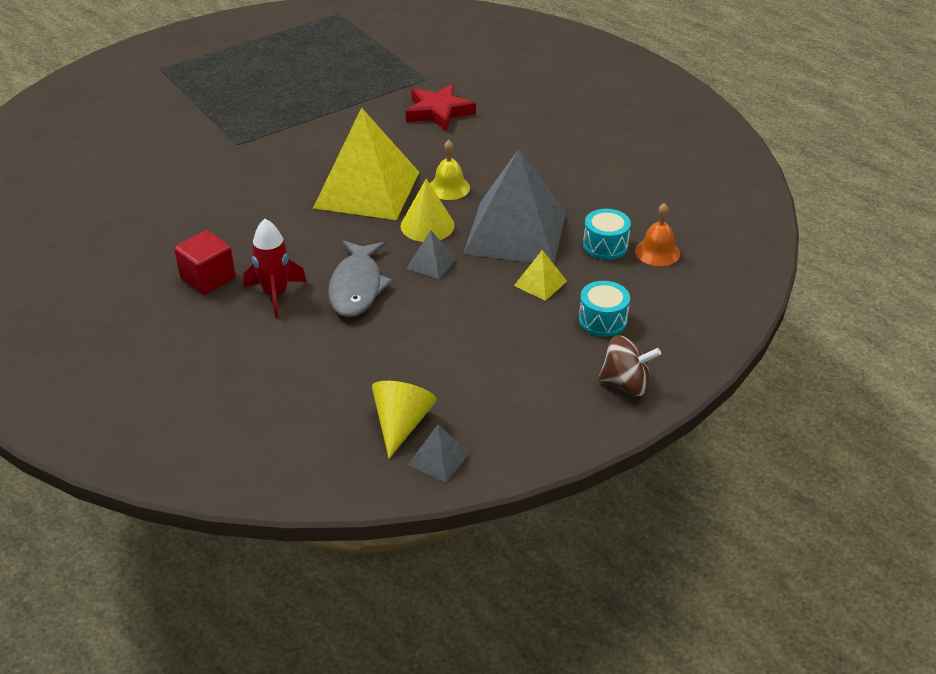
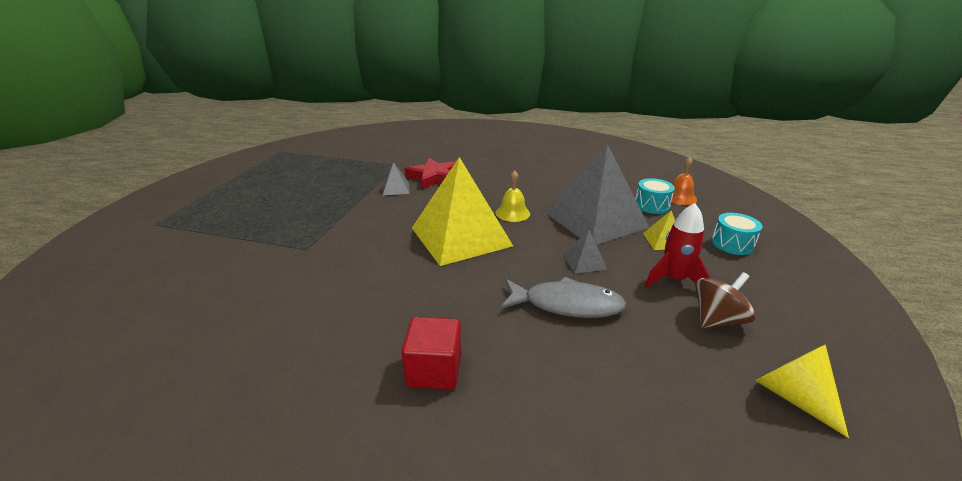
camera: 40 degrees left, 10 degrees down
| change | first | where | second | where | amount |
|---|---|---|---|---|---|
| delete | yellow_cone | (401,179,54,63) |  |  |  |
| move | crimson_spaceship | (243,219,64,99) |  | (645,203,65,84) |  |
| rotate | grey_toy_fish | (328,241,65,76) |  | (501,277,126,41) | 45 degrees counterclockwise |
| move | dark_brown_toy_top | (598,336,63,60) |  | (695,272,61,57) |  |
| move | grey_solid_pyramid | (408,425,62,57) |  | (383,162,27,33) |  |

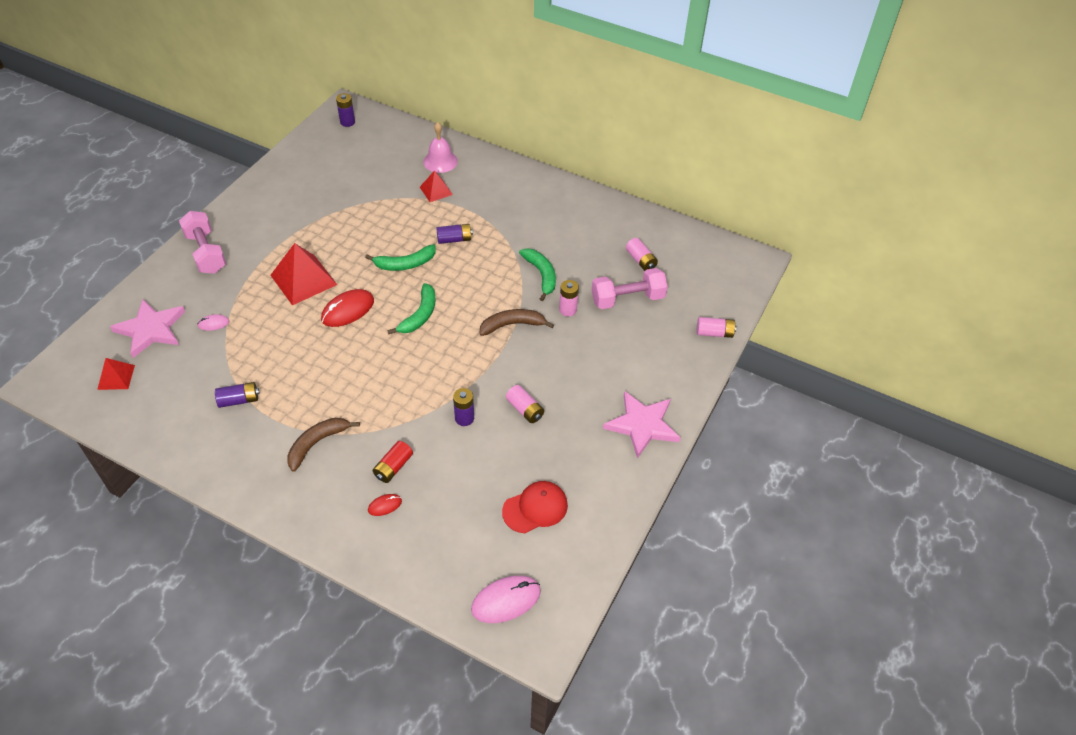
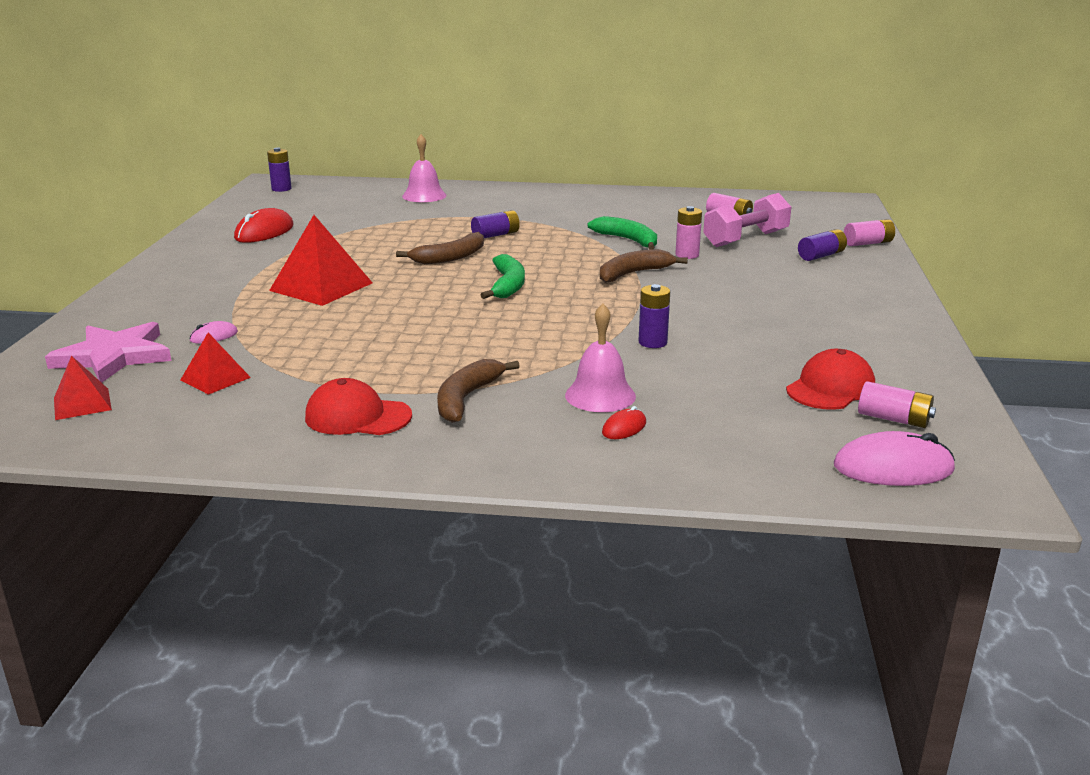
camera: 20 degrees left, 25 degrees down
| change | first | where | second | where | amount |
|---|---|---|---|---|---|
| move | crimson_solid_pyramid | (420,170,33,32) |  | (180,333,71,62) |  |
| delete | pink_dumbbell | (179,211,47,63) |  |  |  |
| recolor | leaf-green_banana_fruit | (365,244,71,27) | dark_brown_banana_fruit | (396,232,88,32) |  |
| move | crimson_computer_mouse | (321,289,53,38) |  | (234,208,60,35) |  |
| move | violet_battery | (215,382,45,26) |  | (798,229,49,32) |  |
| move | pink_battery | (506,385,38,38) |  | (858,381,78,47) |  |
| delete | pink_star_shape | (603,391,78,68) |  |  |  |
| replace | crimson_battery | (372,441,41,42) | pink_school_bell | (565,304,71,108) |  |
| rotate | pink_computer_mouse | (471,576,70,47) |  | (834,431,121,55) | 45 degrees clockwise |
| insert |  |  | crimson_cap | (305,378,107,57) |  |

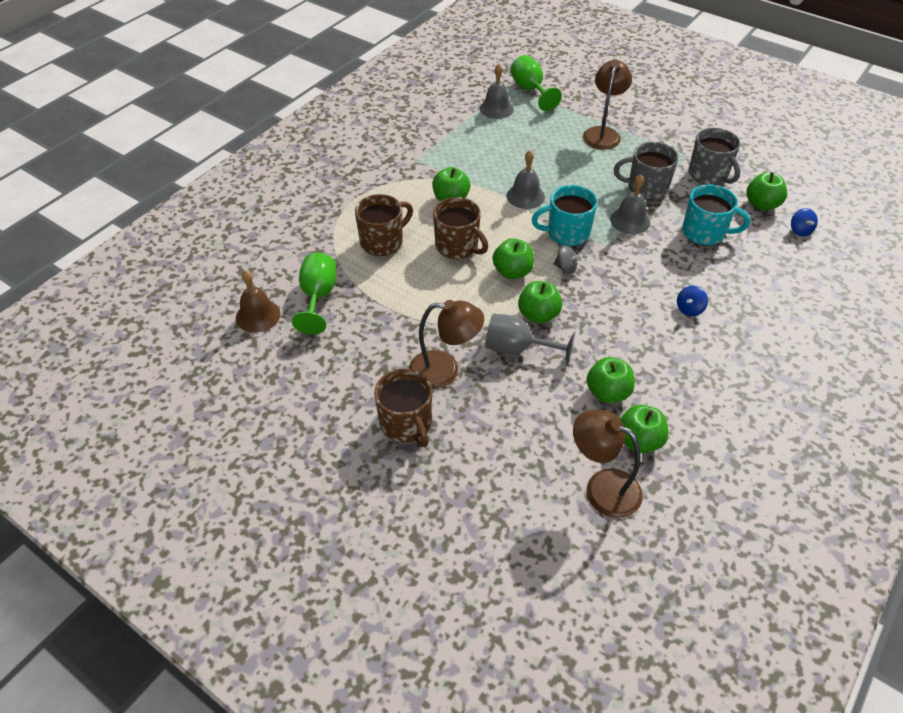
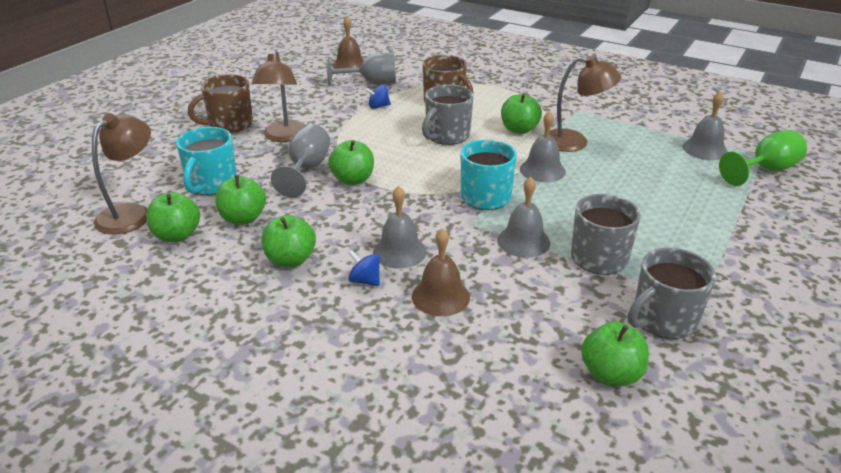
camera: 85 degrees right, 15 degrees down
| change | first | where | second | where | amount |
|---|---|---|---|---|---|
| move | dark_brown_desk_lamp | (583,60,49,90) |  | (549,55,72,97) |  |
| move | teal_mug | (682,184,68,62) |  | (176,127,61,68) |  |
| recolor | dark_brown_mug | (433,197,55,62) | grey_mug | (422,84,51,61) |  |
| move | cobalt_toy_top | (791,208,27,28) |  | (365,84,26,25) |  |
| move | leaf-green_apple_fruit | (492,238,42,41) |  | (261,215,55,52) |  |
| delete | grey_toy_top | (554,245,28,29) |  |  |  |
| recolor | leaf-green_goblet | (292,253,44,82) | grey_goblet | (326,53,70,33) |  |
| insert |  |  | grey_school_bell | (373,186,54,82) |  |
| insert |  |  | dark_brown_school_bell | (412,228,58,88) |  |

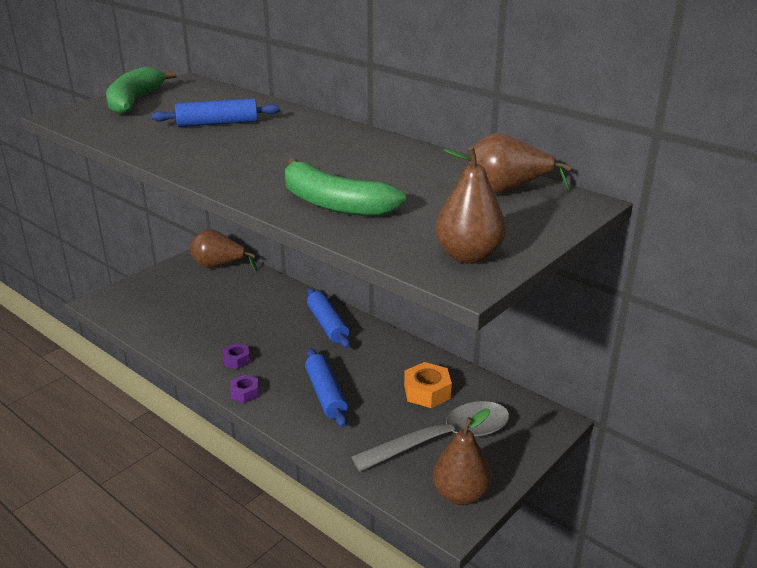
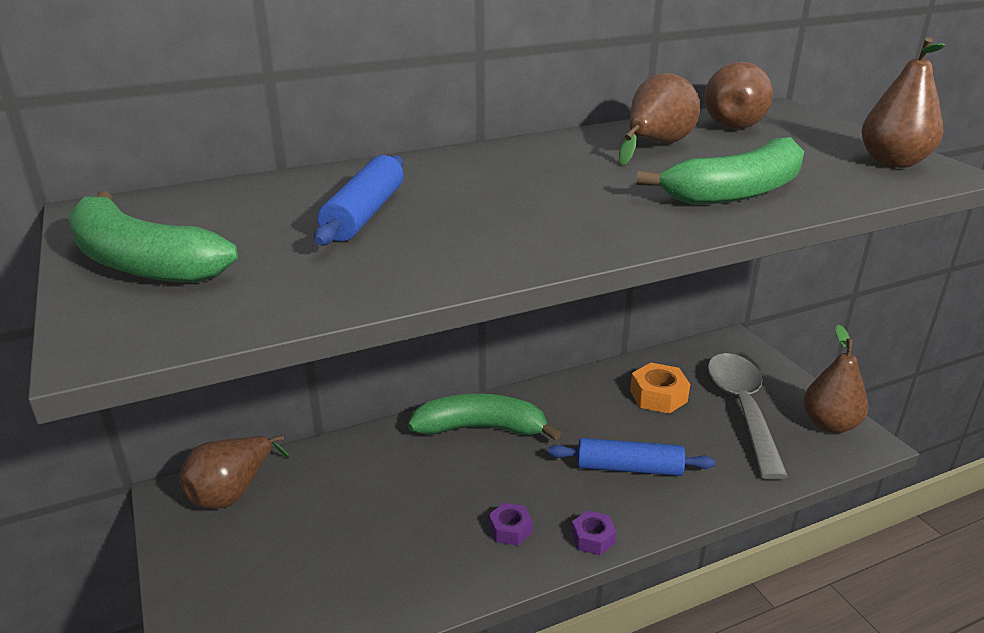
camera: 65 degrees left, 0 degrees up
| change | first | where | second | where | amount |
|---|---|---|---|---|---|
| replace | cobalt_pastry_roller | (307,288,43,60) | leaf-green_banana_fruit | (408,393,153,48) |  |
| insert |  |  | dark_brown_pear | (619,73,81,92) |  |

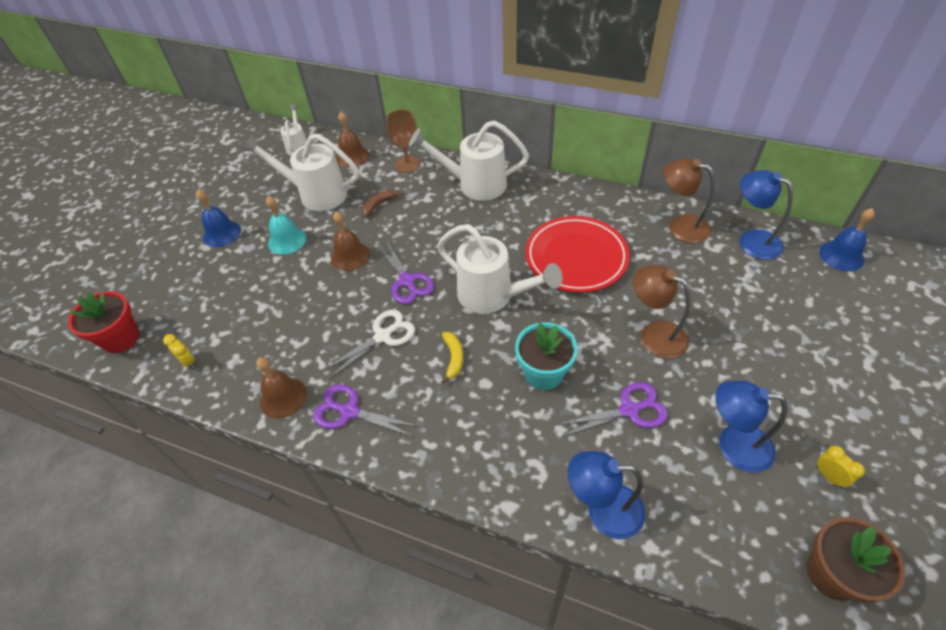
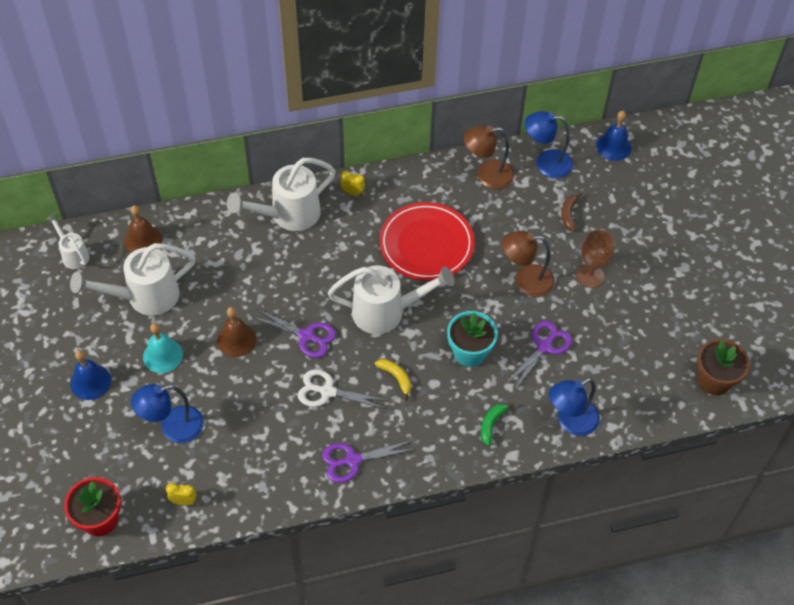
camera: 40 degrees left, 5 degrees up
| change | first | where | second | where | amount |
|---|---|---|---|---|---|
| move | dark_brown_goblet | (386,109,34,64) |  | (577,230,37,58) |  |
| move | dark_brown_banana_fruit | (362,190,42,27) |  | (561,192,21,39) |  |
| rotate | pure_white_shears | (322,310,93,69) |  | (298,369,91,40) | 90 degrees counterclockwise |
| delete | dark_brown_school_bell | (256,357,51,62) |  |  |  |
| move | cobalt_desk_lamp | (715,381,73,92) |  | (131,384,73,59) |  |
| move | yellow_bedside_clock | (816,446,49,42) |  | (340,171,25,25) |  |
| insert |  |  | leaf-green_banana_fruit | (481,403,33,43) |  |

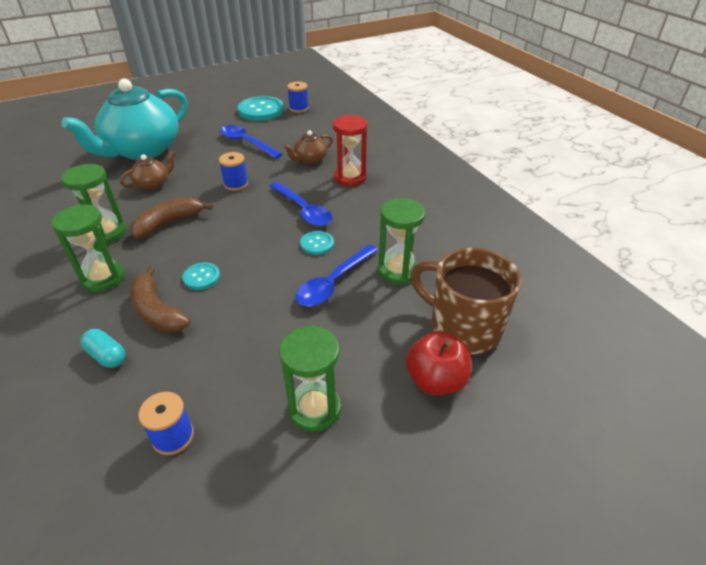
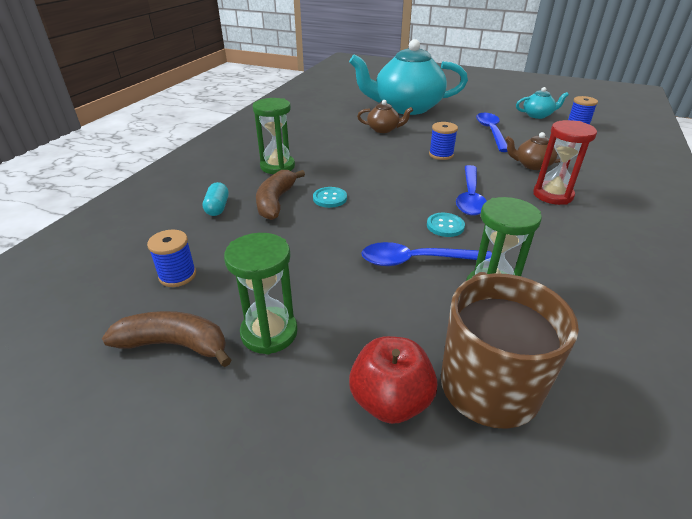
camera: 50 degrees right, 5 degrees down
| change | first | where | second | where | amount |
|---|---|---|---|---|---|
| replace | teal_button | (238,96,46,25) | teal_tea_pot | (516,87,53,32) |  |
| delete | leaf-green_hourglass | (61,164,65,80) |  |  |  |
| move | dark_brown_banana_fruit | (130,197,83,41) |  | (102,311,129,56) |  |

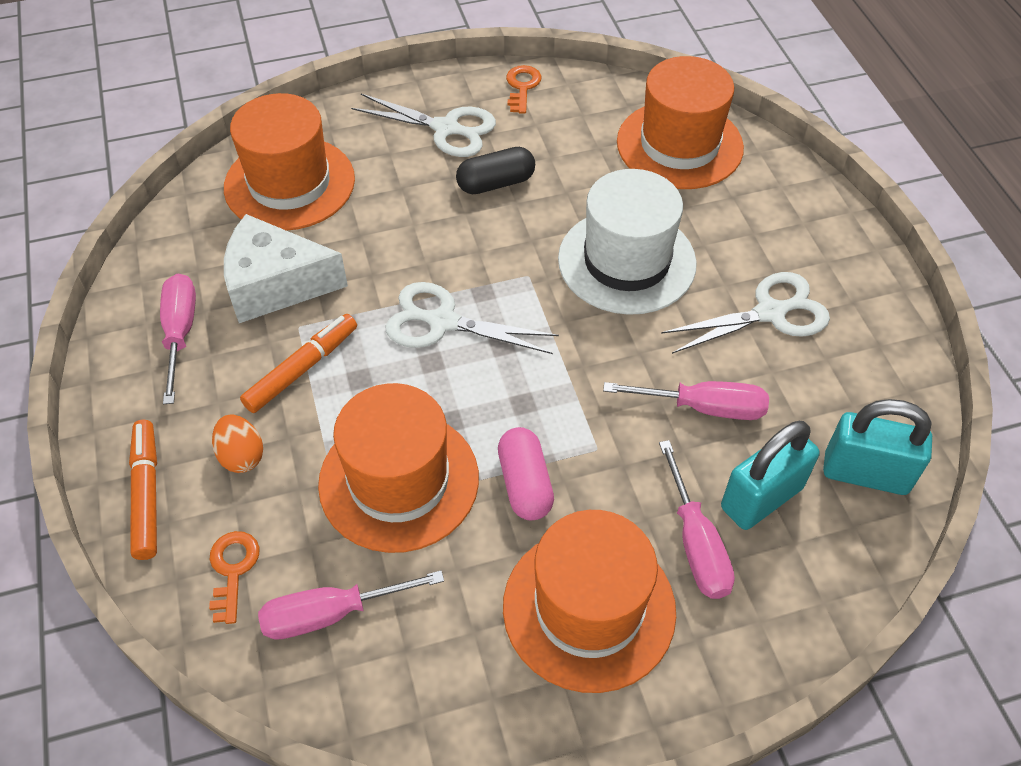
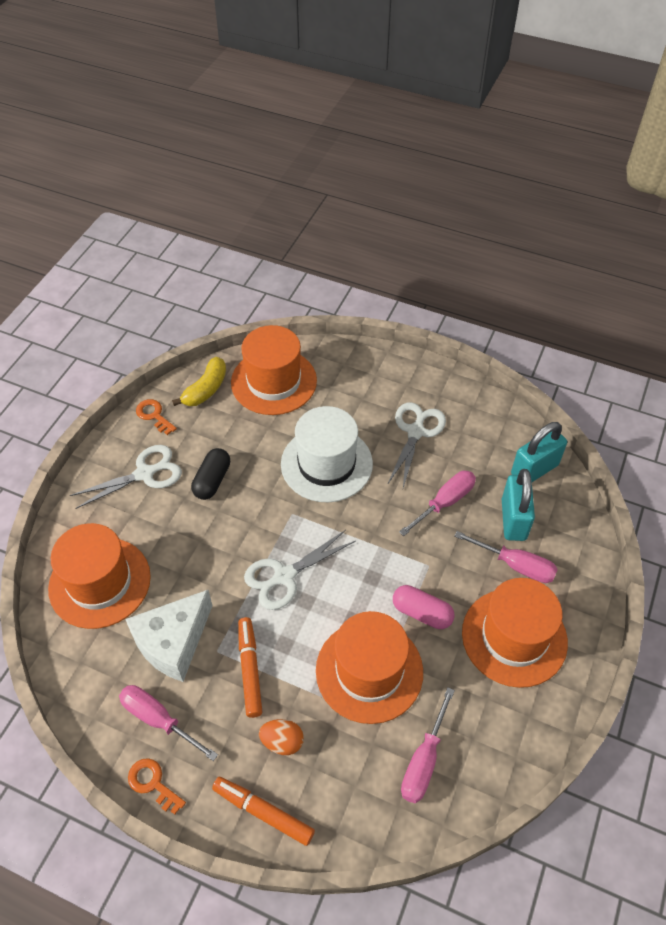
camera: 50 degrees left, 0 degrees up
| change | first | where | second | where | amount |
|---|---|---|---|---|---|
| move | orange_latchkey | (209,531,51,93) |  | (128,758,58,57) |  |
| insert |  |  | yellow_banana_fruit | (172,357,54,49) |  |

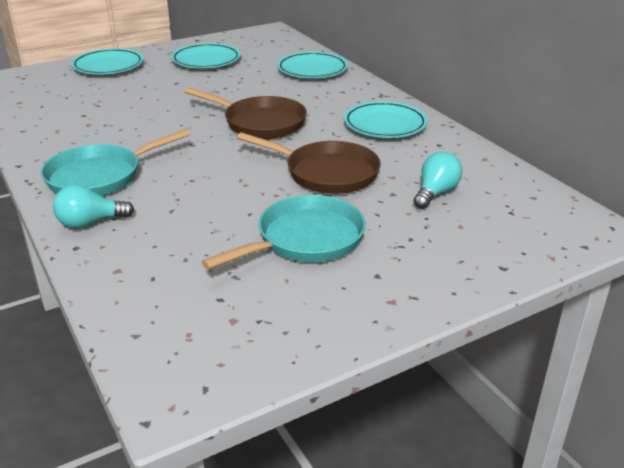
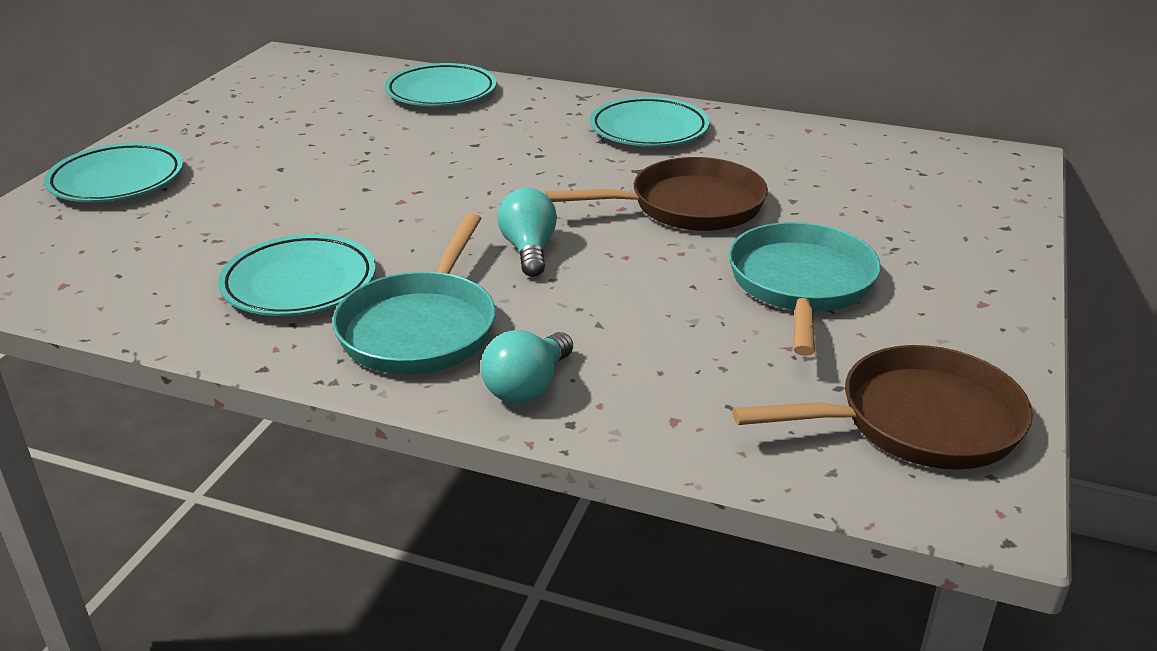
camera: 40 degrees left, 0 degrees up
| change | first | where | second | where | amount |
|---|---|---|---|---|---|
| move | teal_dinner_plate | (171,43,70,25) |  | (218,234,158,82) |  |
| move | dark_brown_frying_pan | (185,87,122,52) |  | (732,345,301,124) |  |
| move | teal_bulb | (413,152,49,57) |  | (497,188,60,89) |  |

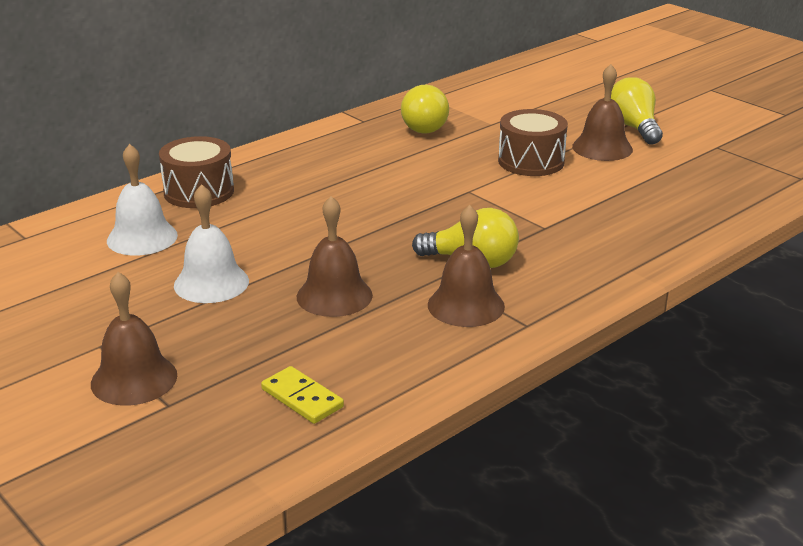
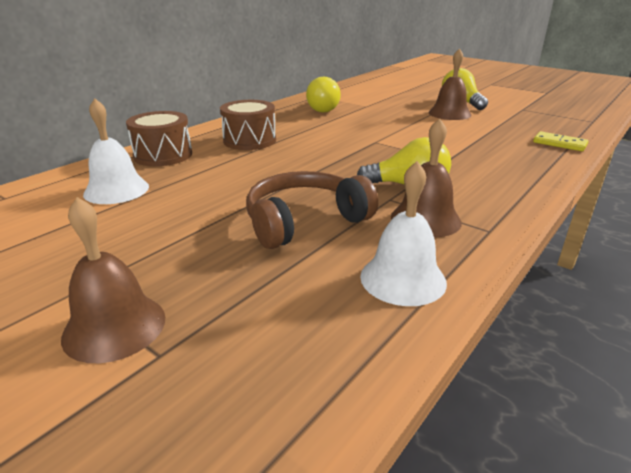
camera: 10 degrees left, 0 degrees up
| change | first | where | second | where | amount |
|---|---|---|---|---|---|
| move | dark_brown_snare_drum | (498,109,70,67) |  | (220,100,56,50) |  |
| move | pure_white_school_bell | (174,184,75,119) |  | (360,161,87,145) |  |
| replace | dark_brown_school_bell | (297,196,76,121) | dark_brown_headphones | (246,171,132,78) |  |
| move | yellow_domino_piece | (261,366,83,58) |  | (533,131,56,20) |  |

